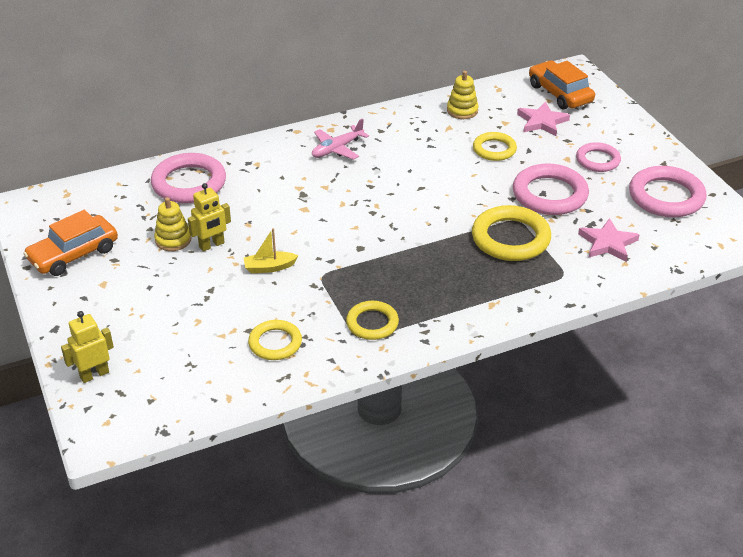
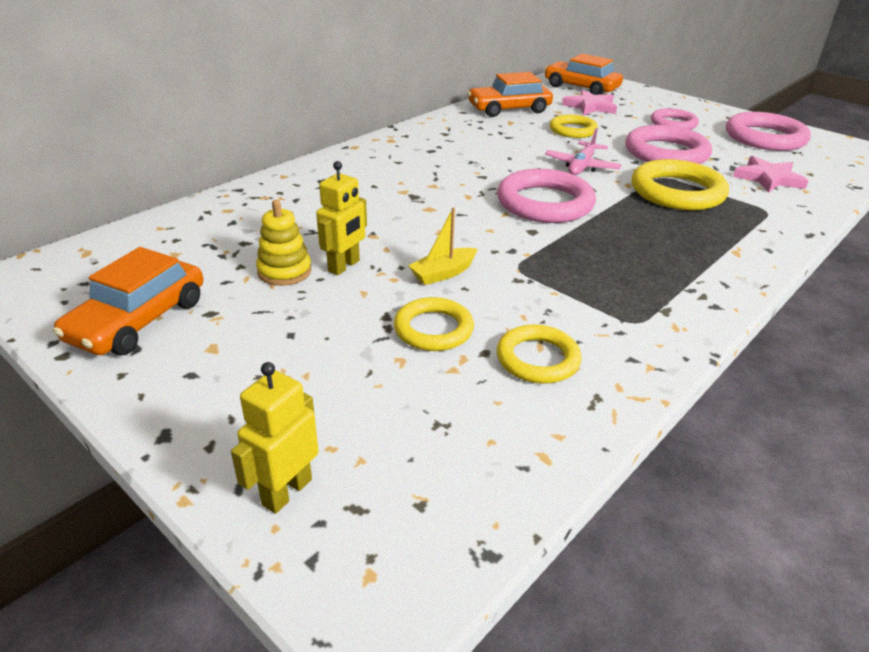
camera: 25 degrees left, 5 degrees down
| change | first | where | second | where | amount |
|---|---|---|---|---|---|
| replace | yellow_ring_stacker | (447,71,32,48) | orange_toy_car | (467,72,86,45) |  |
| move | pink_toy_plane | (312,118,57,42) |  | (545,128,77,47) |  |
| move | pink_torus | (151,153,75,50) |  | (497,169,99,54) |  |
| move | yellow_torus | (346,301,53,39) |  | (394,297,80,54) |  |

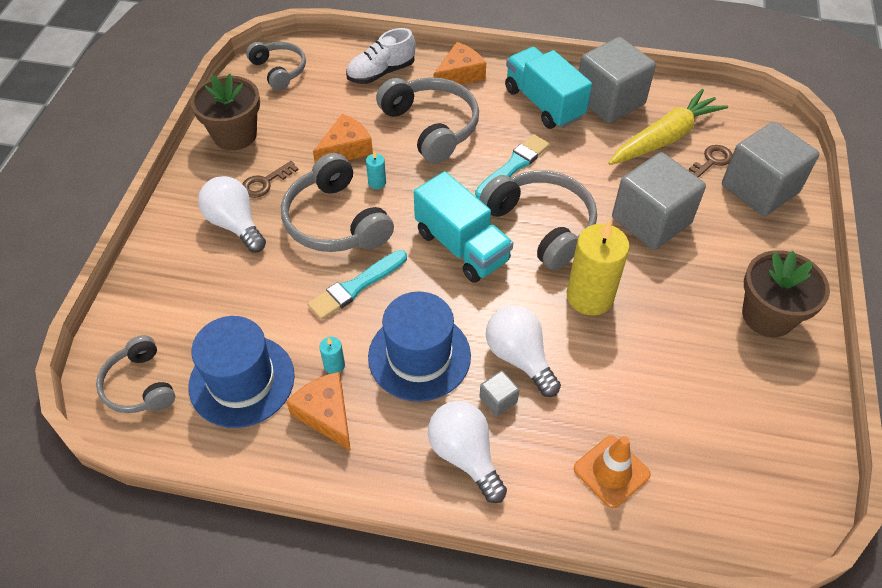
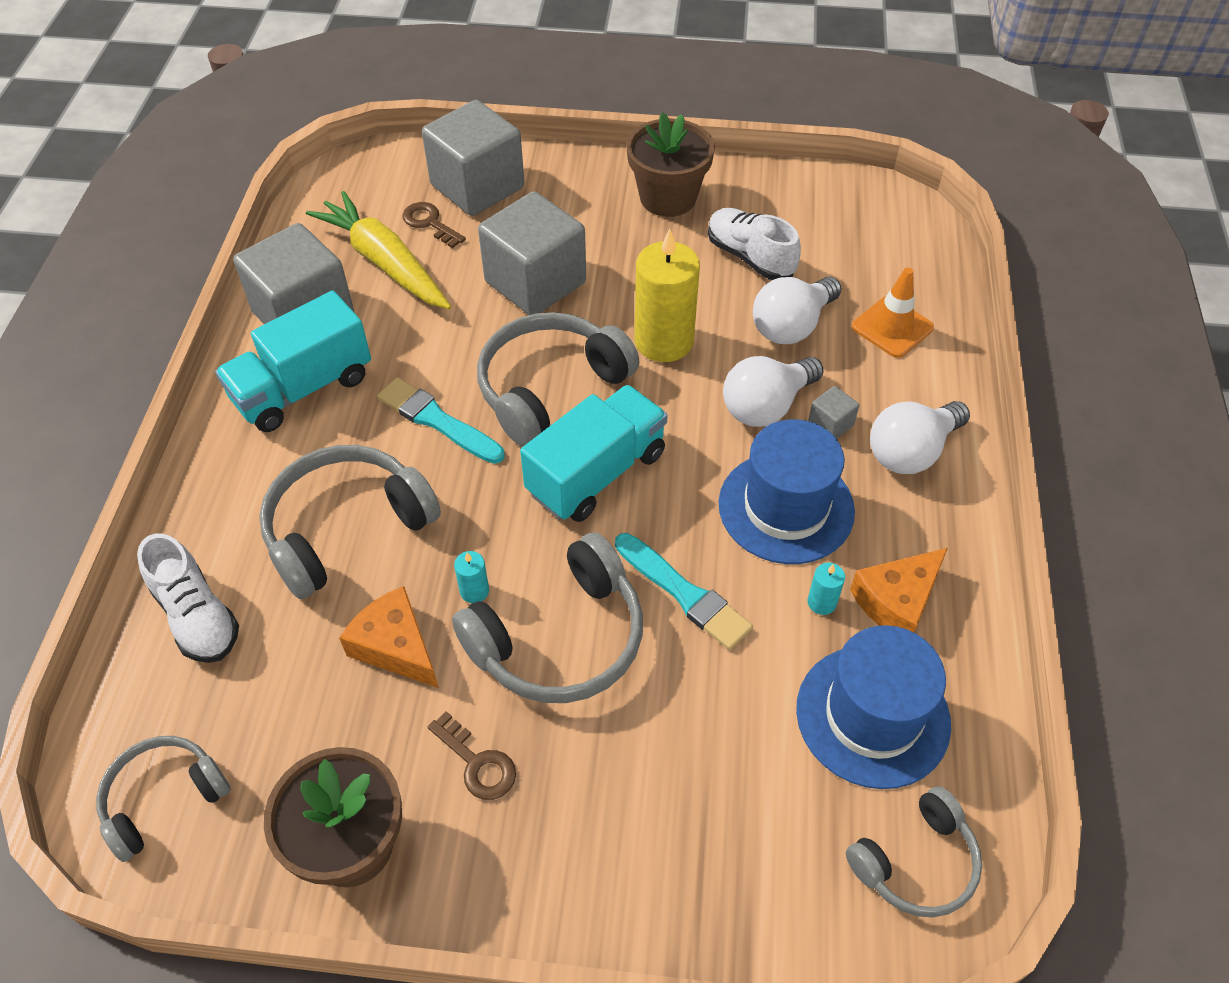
camera: 95 degrees left, 0 degrees up
| change | first | where | second | where | amount |
|---|---|---|---|---|---|
| delete | orange_cheese_wedge | (434,42,52,43) |  |  |  |
| move | pure_white_bulb | (198,176,68,77) |  | (753,277,89,67) |  |
| insert |  |  | pure_white_shoe | (708,208,93,72) |  |

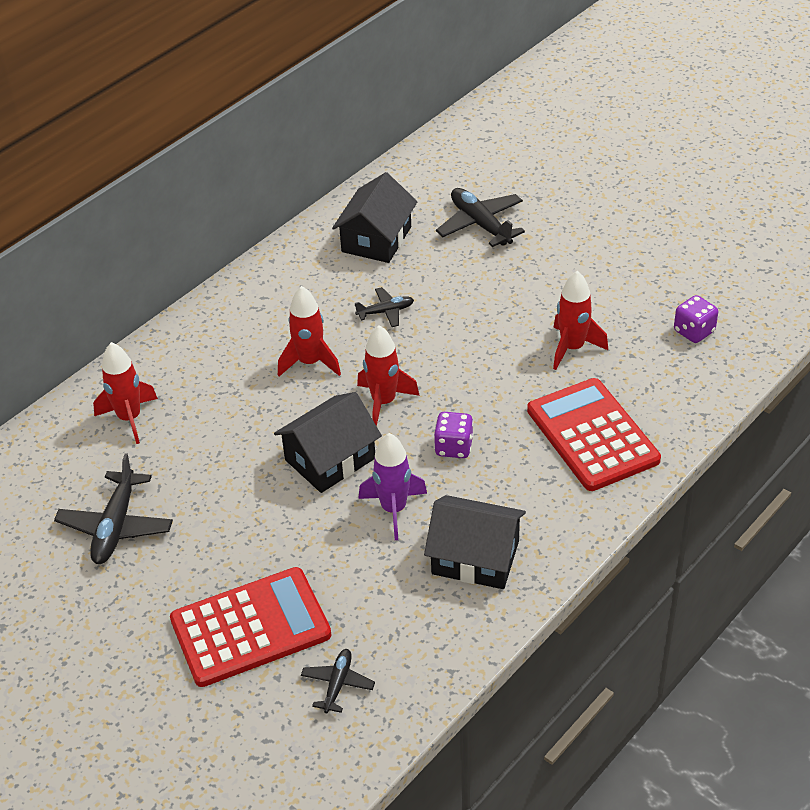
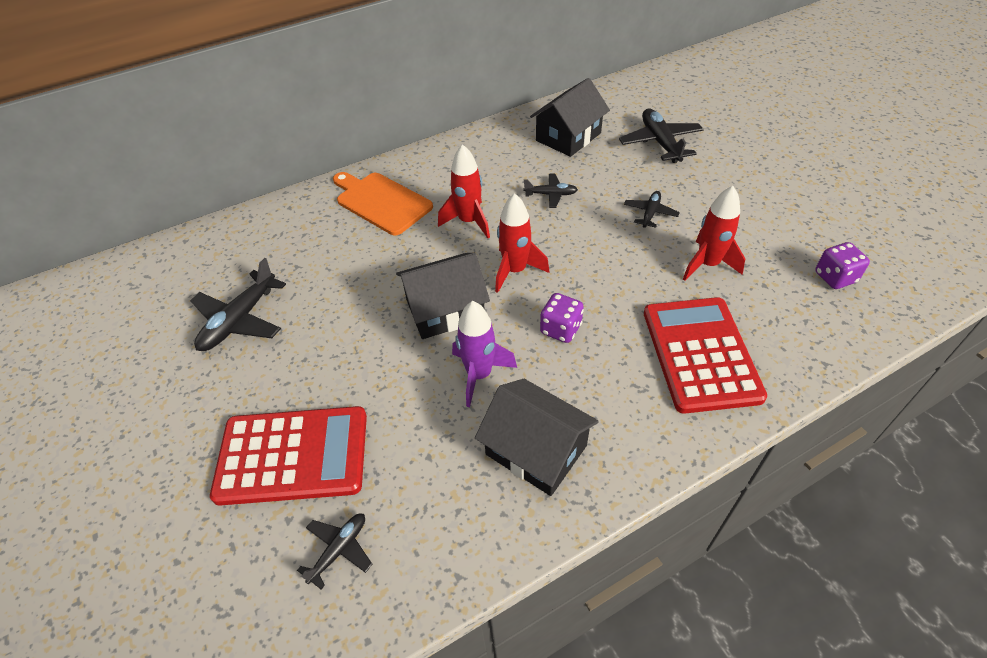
camera: 20 degrees right, 5 degrees up
| change | first | where | second | where | amount |
|---|---|---|---|---|---|
| delete | crimson_spaceship | (93,342,65,102) |  |  |  |
| insert |  |  | orange_bread_board | (333,172,100,63) |  |
| insert |  |  | ebony_toy_plane | (624,191,56,37) |  |

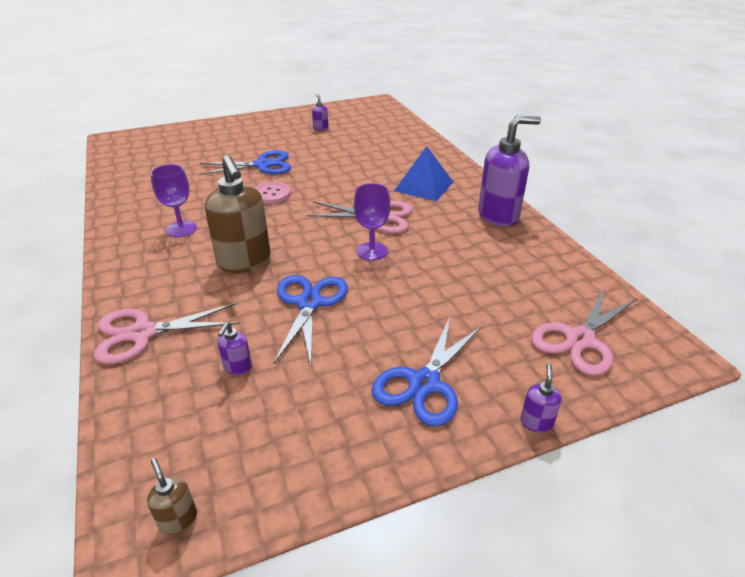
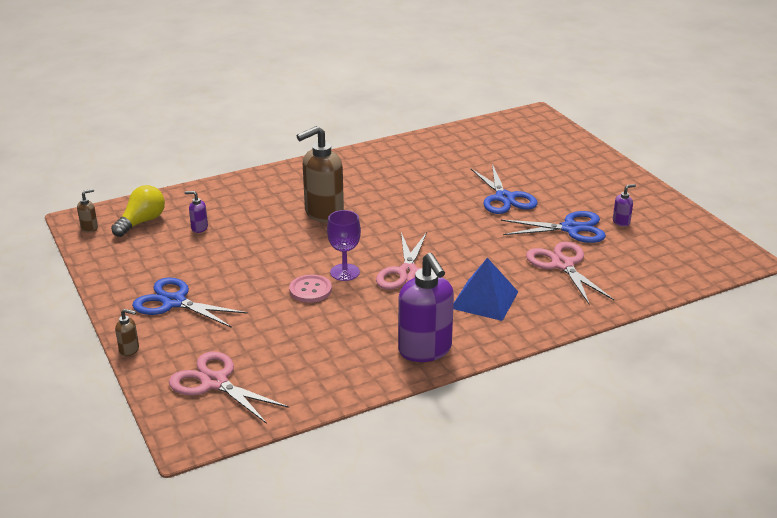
camera: 85 degrees right, 5 degrees down
| change | first | where | second | where | amount |
|---|---|---|---|---|---|
| delete | violet_goblet | (151,164,46,73) |  |  |  |
| move | pink_button | (255,182,36,22) |  | (289,274,43,29) |  |
| move | cobalt_shears | (274,275,74,90) |  | (501,211,105,32) |  |
| move | pink_shears | (94,303,146,61) |  | (526,242,88,63) |  |
| recolor | violet_pump_bottle | (520,363,42,70) | dark_brown_pump_bottle | (115,309,24,47) |  |
| insert |  |  | yellow_bulb | (111,185,54,52) |  |

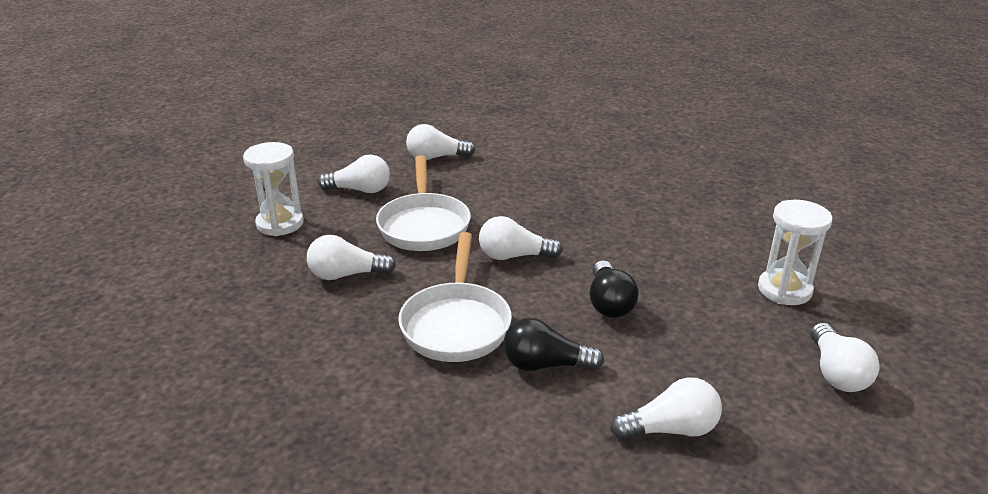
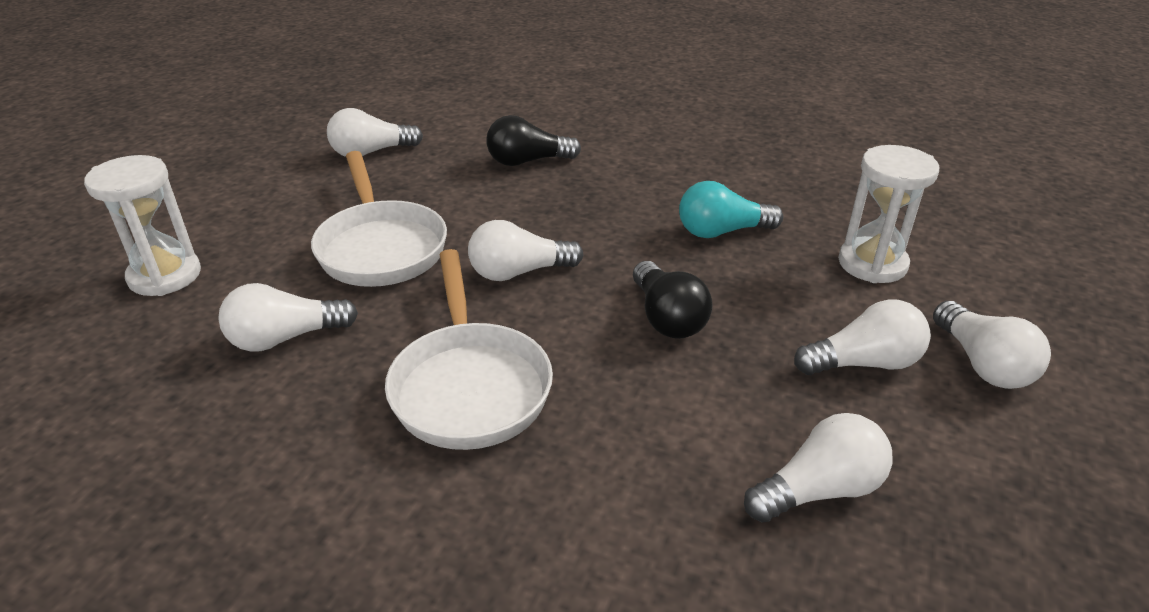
camera: 15 degrees left, 5 degrees up
| change | first | where | second | where | amount |
|---|---|---|---|---|---|
| move | pure_white_bulb | (318,154,72,39) |  | (794,299,137,76) |  |
| move | ebony_bulb | (503,318,101,53) |  | (486,115,95,51) |  |
| insert |  |  | teal_bulb | (679,181,104,57) |  |

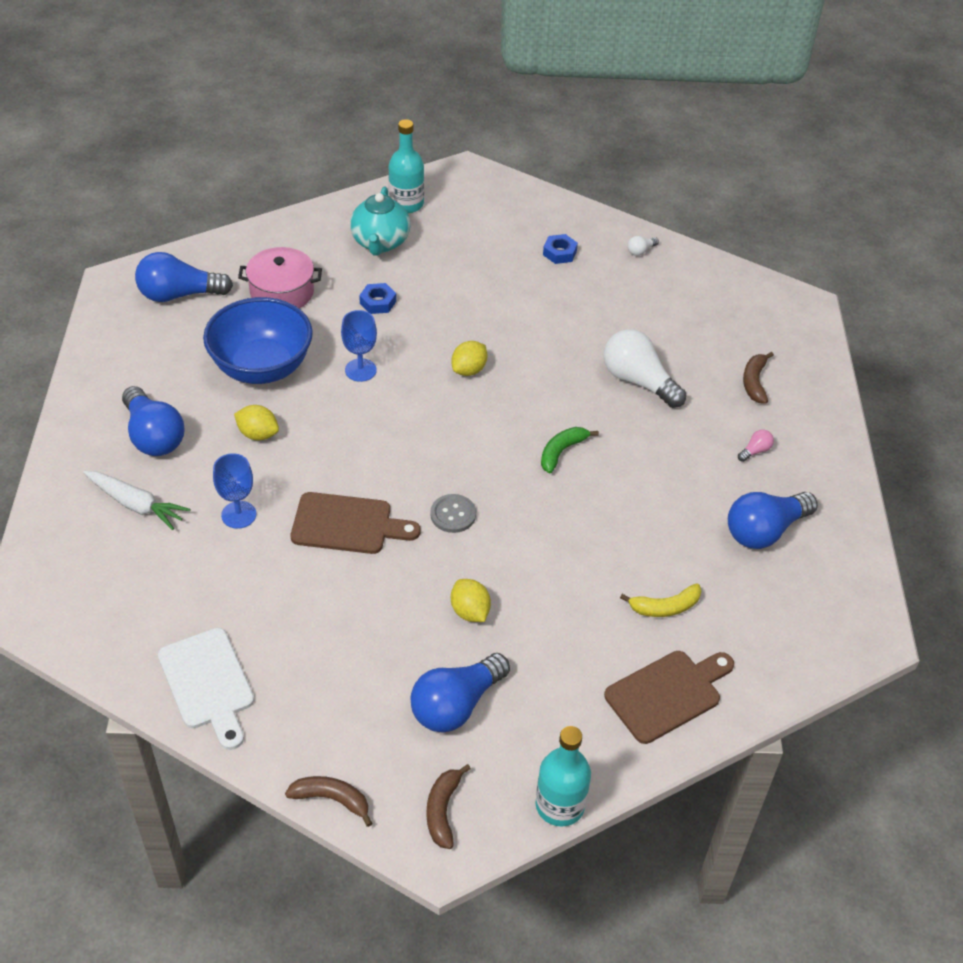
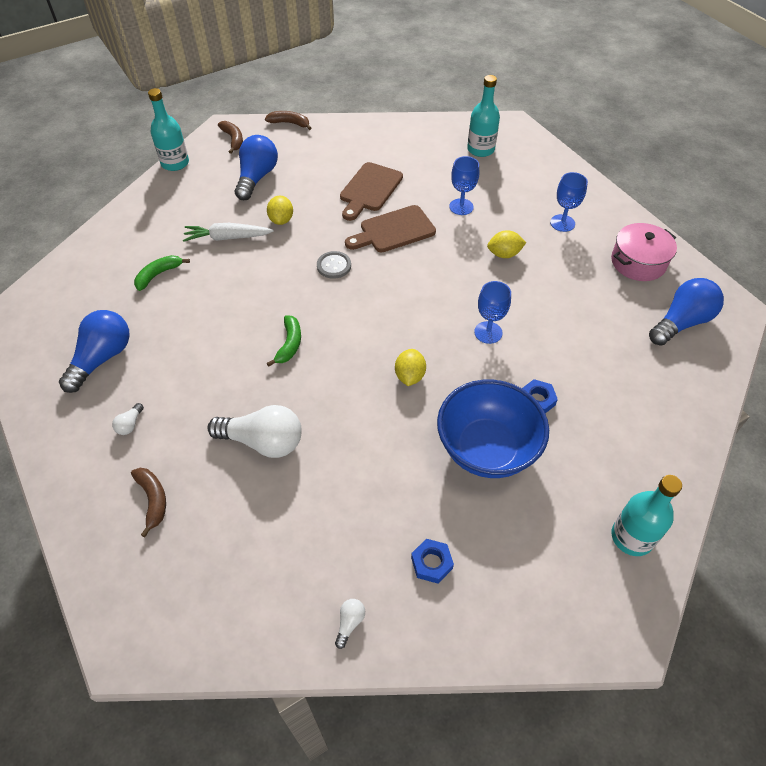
camera: 150 degrees right, 5 degrees up
| change | first | where | second | where | amount |
|---|---|---|---|---|---|
| delete | teal_tea_pot | (350,187,60,69) |  |  |  |
| move | pink_stockpot | (238,247,84,61) |  | (611,223,66,58) |  |
| move | cobalt_deep_dish | (203,297,110,87) |  | (437,380,112,98) |  |
| replace | cobalt_bulb | (122,386,63,70) | cobalt_goblet | (550,172,38,60) |  |
| recolor | pink_bulb | (738,429,36,33) | pure_white_bulb | (112,403,32,32) |  |
| move | pure_white_root_vegetable | (83,471,107,59) |  | (183,223,91,19) |  |
| rotate | yellow_lemon | (451,579,40,43) |  | (267,196,26,29) | 60 degrees clockwise |
| recolor | yellow_banana_fruit | (620,584,81,33) | leaf-green_banana_fruit | (134,255,56,36) |  |
| delete | pure_white_bread_board | (158,628,96,122) |  |  |  |
| move | dark_brown_bread_board | (604,651,130,93) |  | (340,162,63,59) |  |
| rotate | dark_brown_banana_fruit | (285,776,88,51) |  | (265,111,46,19) | 150 degrees counterclockwise |
| insert |  |  | teal_bottle | (467,75,33,82) |  |

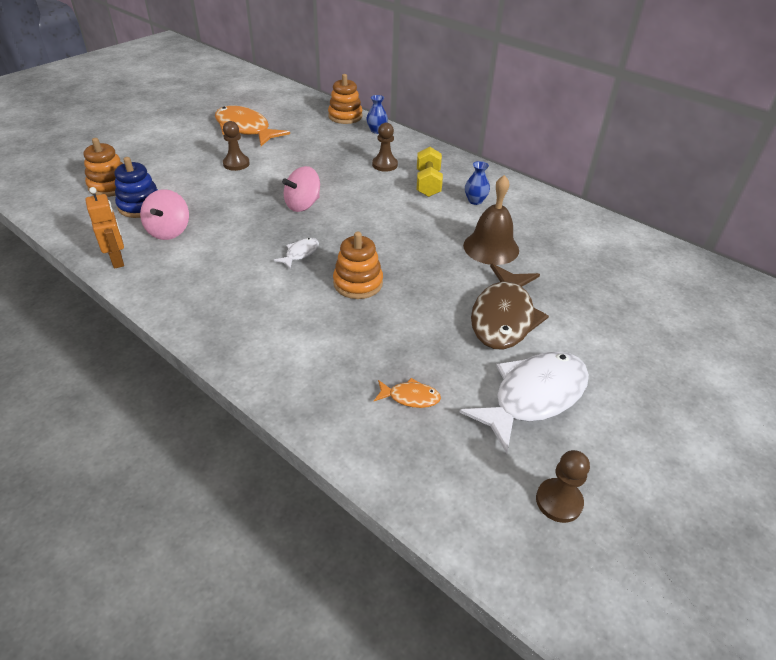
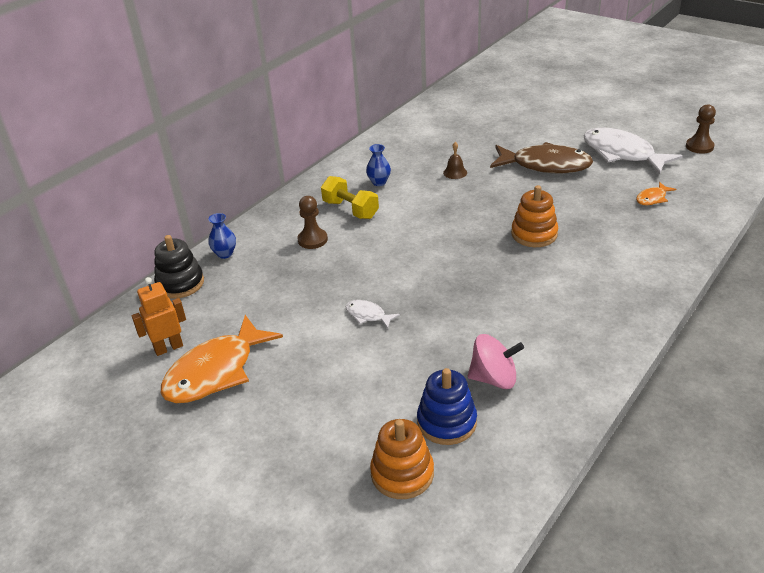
camera: 90 degrees left, 5 degrees down
| change | first | where | second | where | amount |
|---|---|---|---|---|---|
| recolor | orange_ring_stacker | (328,74,35,50) | ebony_ring_stacker | (154,235,50,64) |  |
| delete | dark_brown_game_pawn | (223,121,27,50) |  |  |  |
| rotate | yellow_dumbbell | (417,147,26,50) |  | (321,176,58,43) | 45 degrees clockwise |
| delete | pink_toy_top | (282,166,38,46) |  |  |  |
| resize | dark_brown_school_bell | (463,175,56,90) |  | (443,142,24,37) | x0.49 |
| move | orange_robot_figure | (85,187,39,82) |  | (132,277,54,79) |  |
| move | pure_white_toy_fish | (274,238,45,31) |  | (345,300,55,29) |  |
| rotate | orange_toy_fish | (374,378,67,30) |  | (636,182,40,23) | 135 degrees counterclockwise |

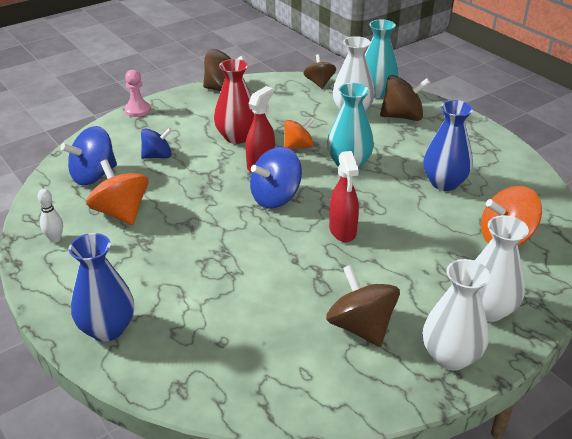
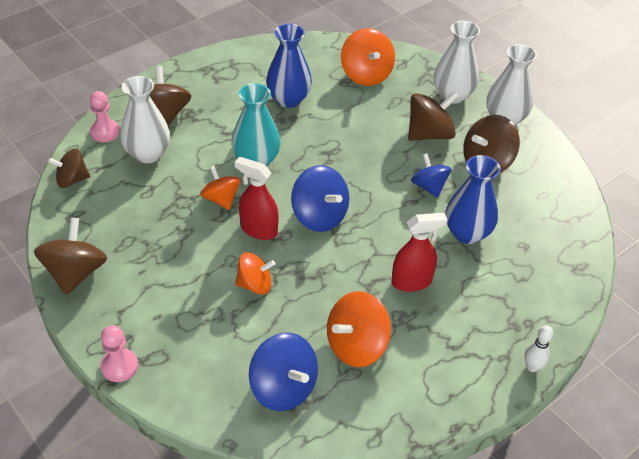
camera: 95 degrees left, 10 degrees up
| change | first | where | second | where | amount |
|---|---|---|---|---|---|
| replace | teal_flower_vase | (365,19,34,79) | pink_game_pawn | (90,91,30,51) |  |
| delete | crimson_flower_vase | (214,59,40,85) |  |  |  |
| move | cobalt_toy_top | (141,128,31,31) |  | (411,153,41,45) |  |
| move | crimson_spray_bottle | (329,151,30,91) |  | (391,213,56,79) |  |
| move | pure_white_skittle | (38,189,25,54) |  | (524,325,29,47) |  |
| move | cobalt_flower_vase | (69,233,65,109) |  | (445,155,56,89) |  |
| insert |  |  | dark_brown_toy_top | (408,92,50,49) |  |
| insert |  |  | orange_toy_top | (235,252,40,43) |  |

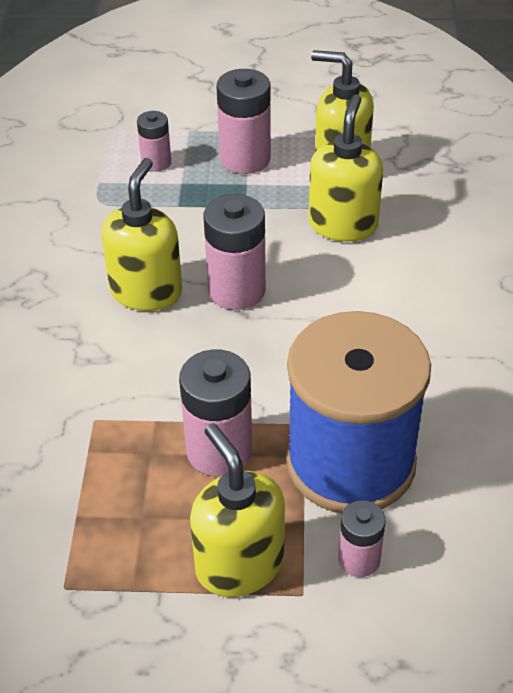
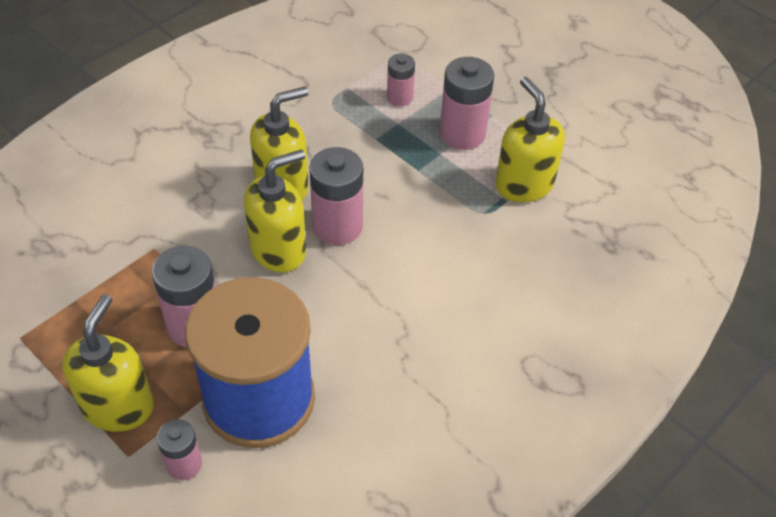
camera: 40 degrees right, 5 degrees up
| change | first | where | second | where | amount |
|---|---|---|---|---|---|
| move | yellow_pump_bottle | (309,94,74,148) |  | (244,149,62,123) |  |

